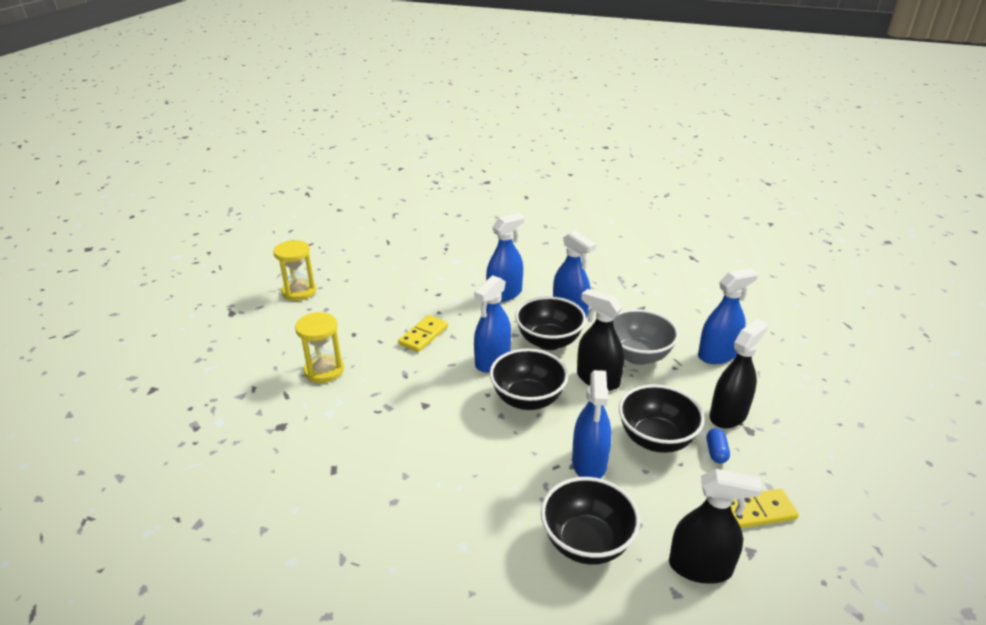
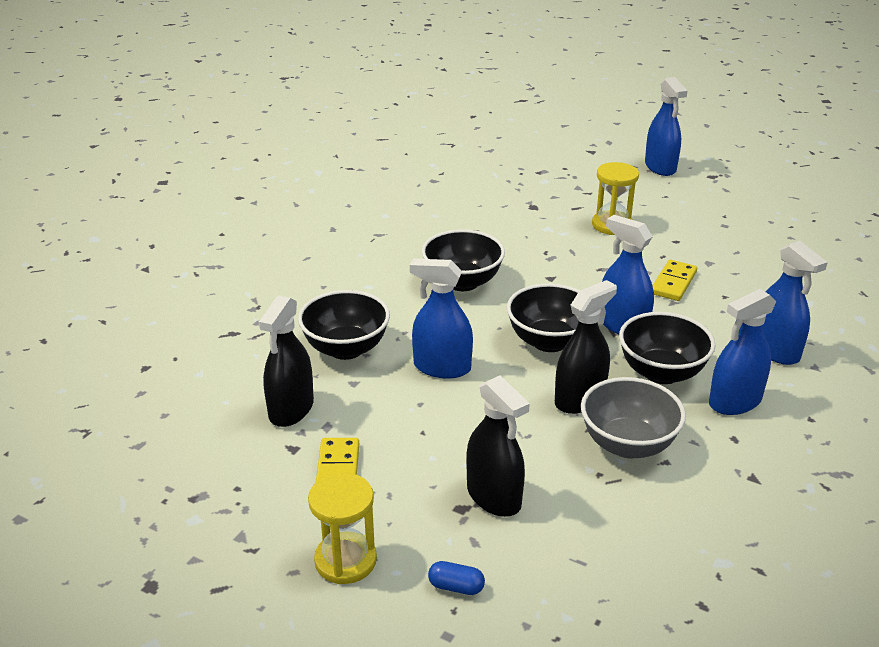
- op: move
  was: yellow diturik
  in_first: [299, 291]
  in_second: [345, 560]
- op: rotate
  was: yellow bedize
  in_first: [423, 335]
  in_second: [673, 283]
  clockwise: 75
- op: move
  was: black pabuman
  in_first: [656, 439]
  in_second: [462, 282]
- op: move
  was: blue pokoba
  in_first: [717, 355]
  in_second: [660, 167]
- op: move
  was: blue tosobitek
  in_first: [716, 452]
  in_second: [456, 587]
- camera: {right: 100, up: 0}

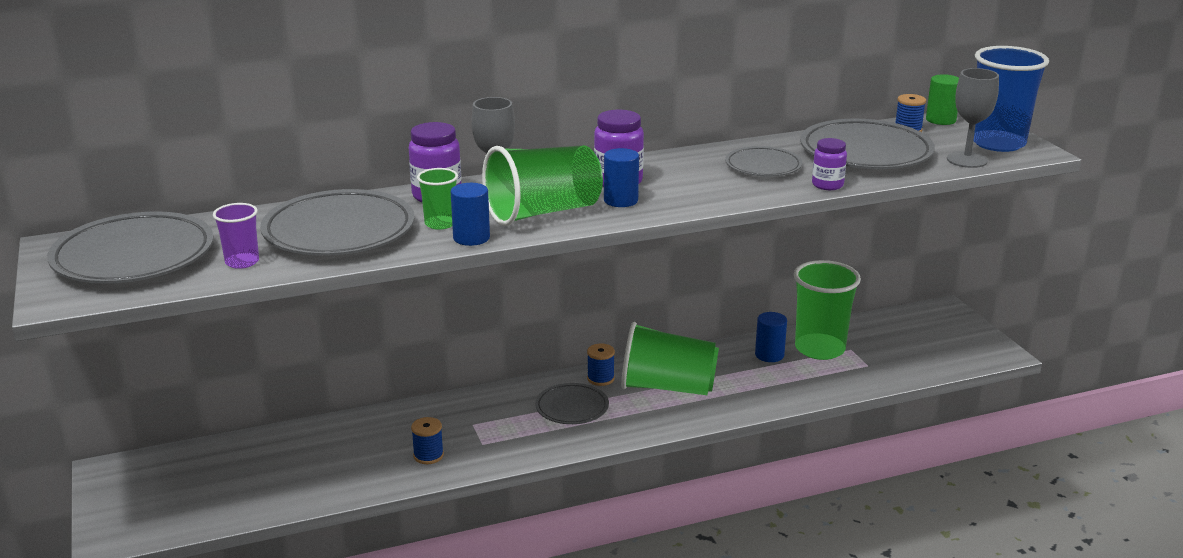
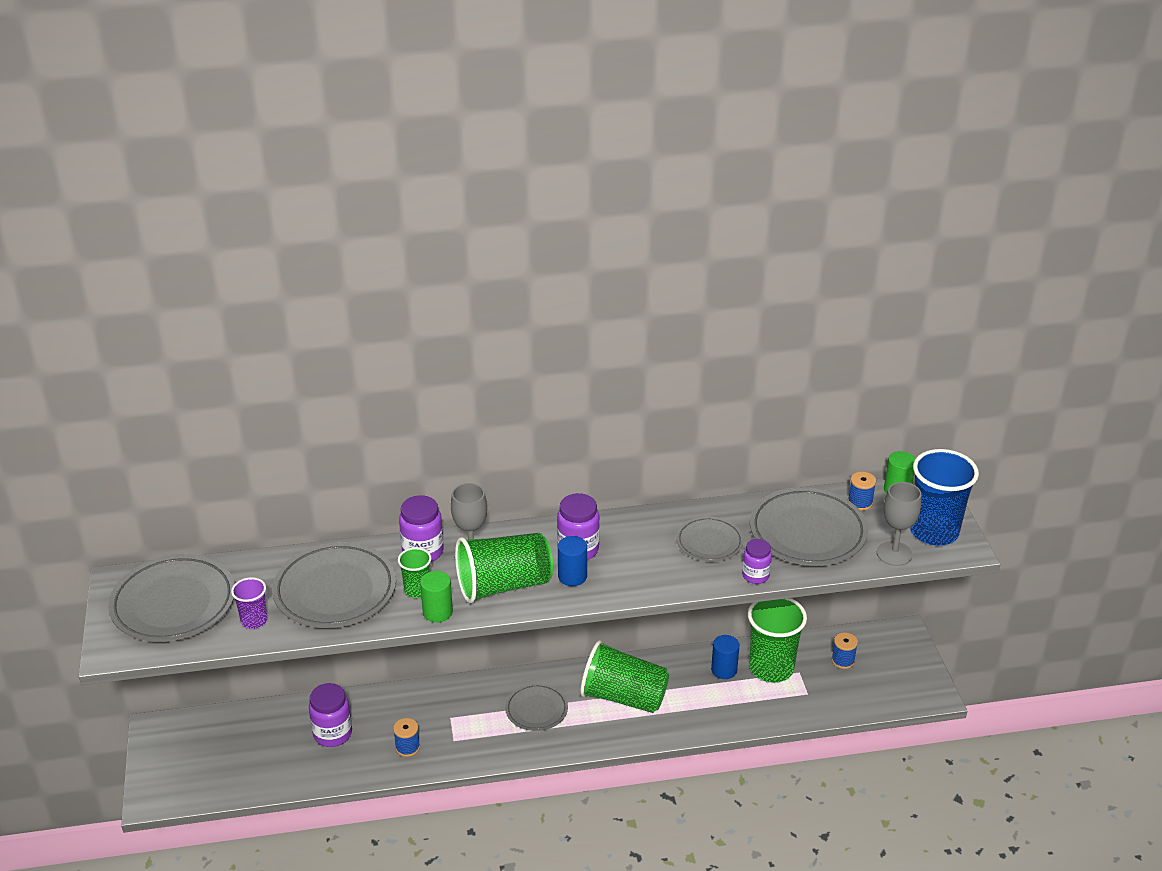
- op: recolor
  was: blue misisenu
  now: green misisenu
  in_first: [471, 238]
  in_second: [437, 612]
- op: move
  was: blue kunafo
  in_first: [600, 379]
  in_second: [843, 660]
- op: insert
  now: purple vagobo
  in_second: [332, 734]
- camera: {right: 10, up: 10}

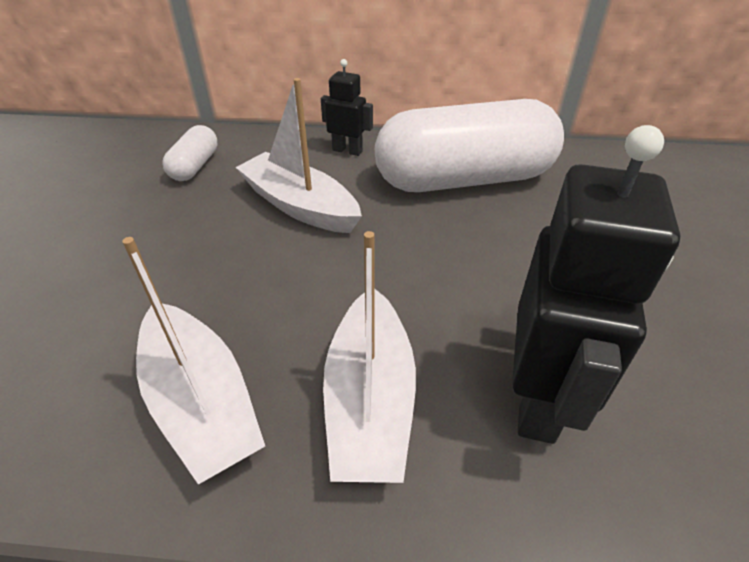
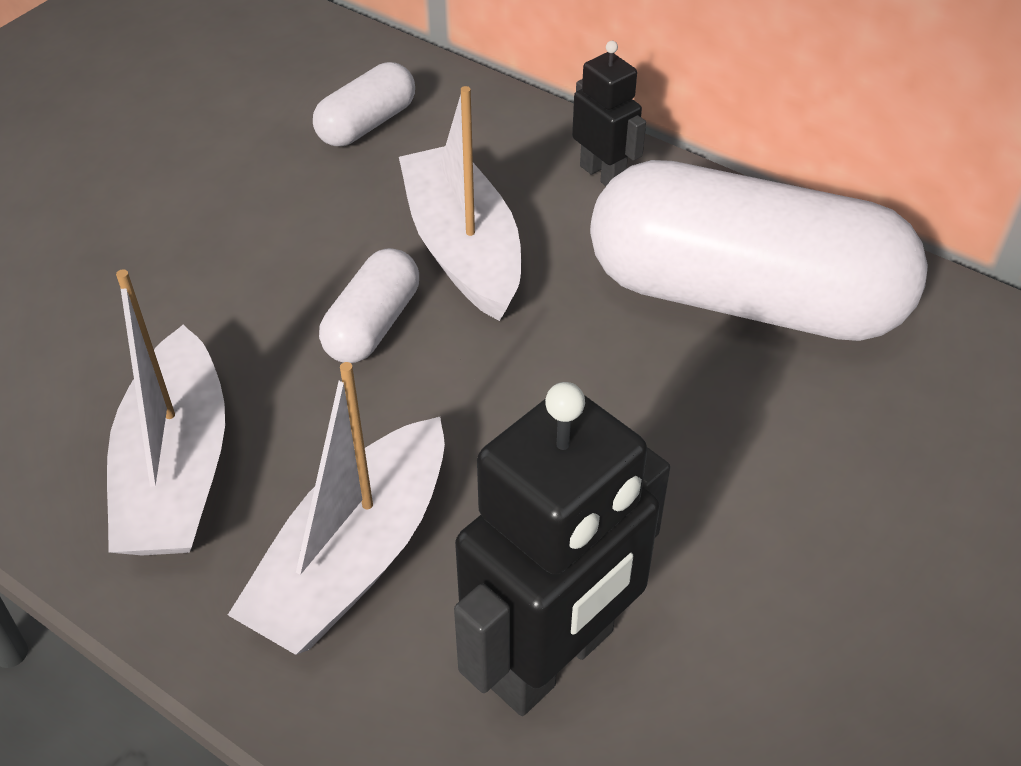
- op: insert
  now: white tosobitek
  in_second: [372, 325]
- camera: {right: 30, up: 5}

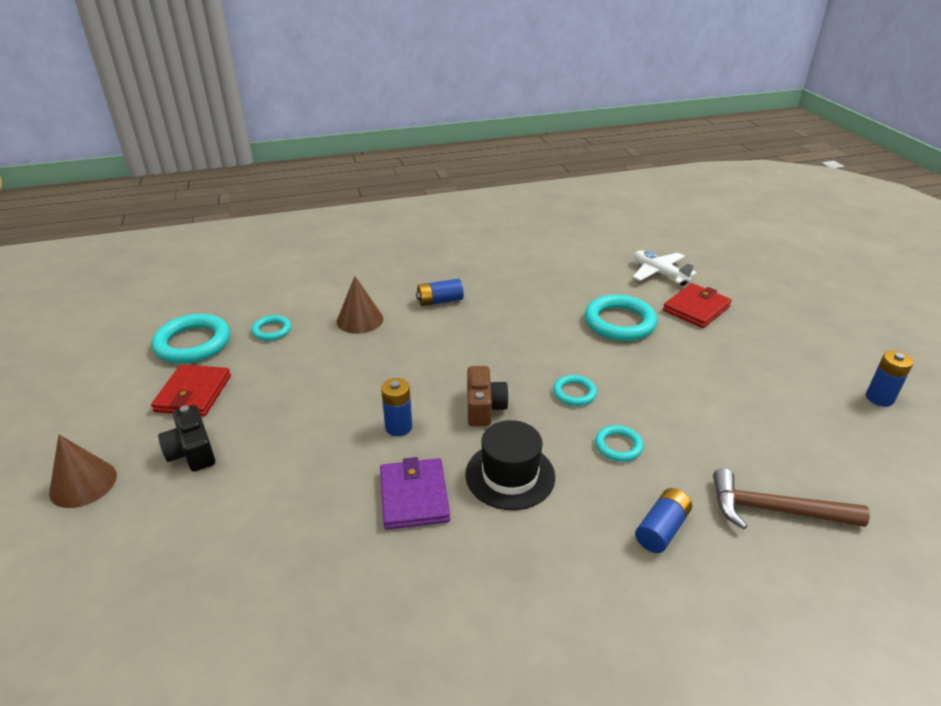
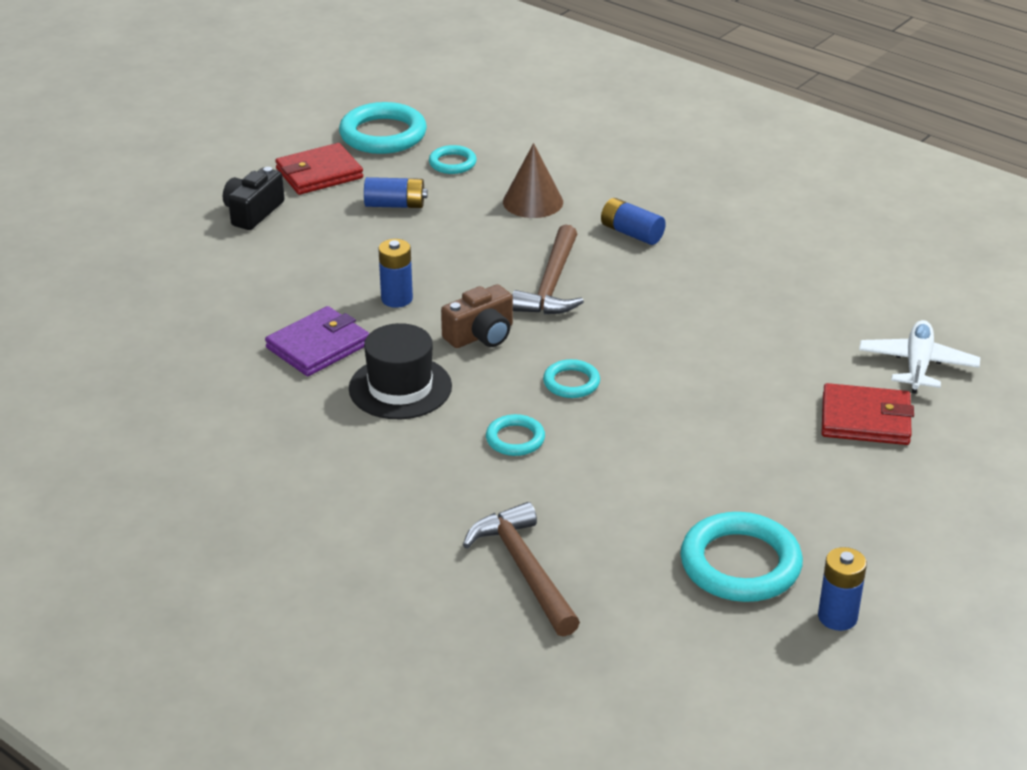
- op: delete
  was: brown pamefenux
  in_first: [83, 483]
- op: move
  was: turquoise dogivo
  in_first: [619, 322]
  in_second: [740, 564]
- op: move
  was: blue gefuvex
  in_first: [661, 529]
  in_second: [395, 205]
- op: insert
  now: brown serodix
  in_second: [552, 284]
- camera: {right: 55, up: 0}

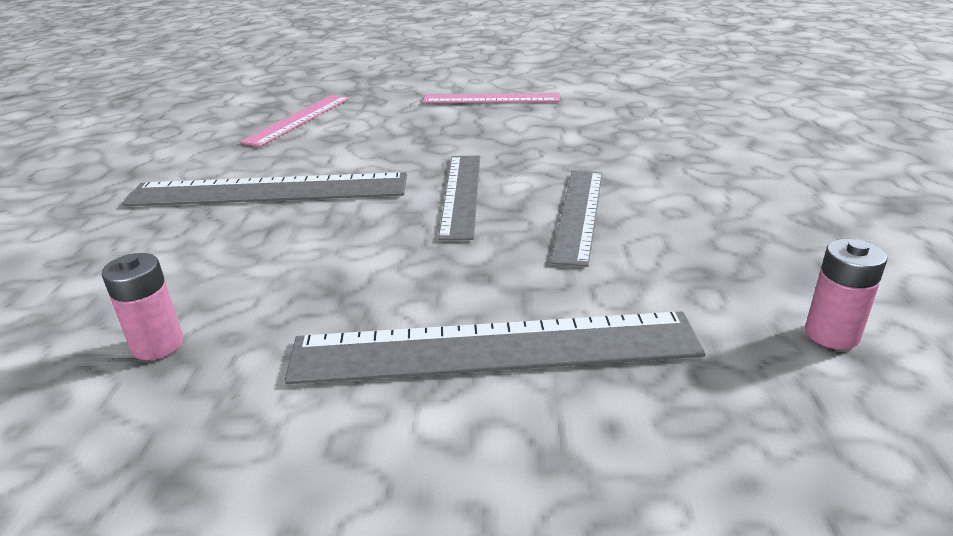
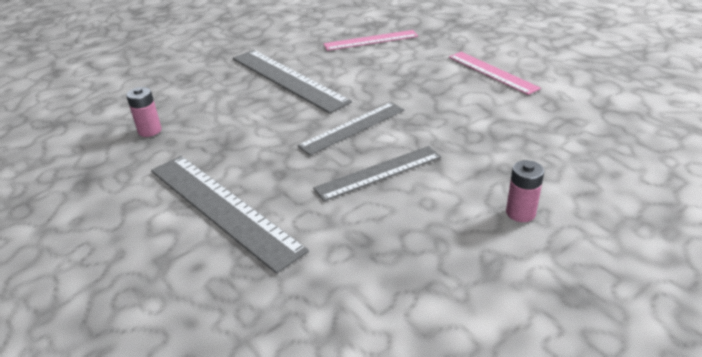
- op: move
  was: pink gefuvex
  in_first: [831, 334]
  in_second: [520, 213]
- camera: {right: 50, up: 5}

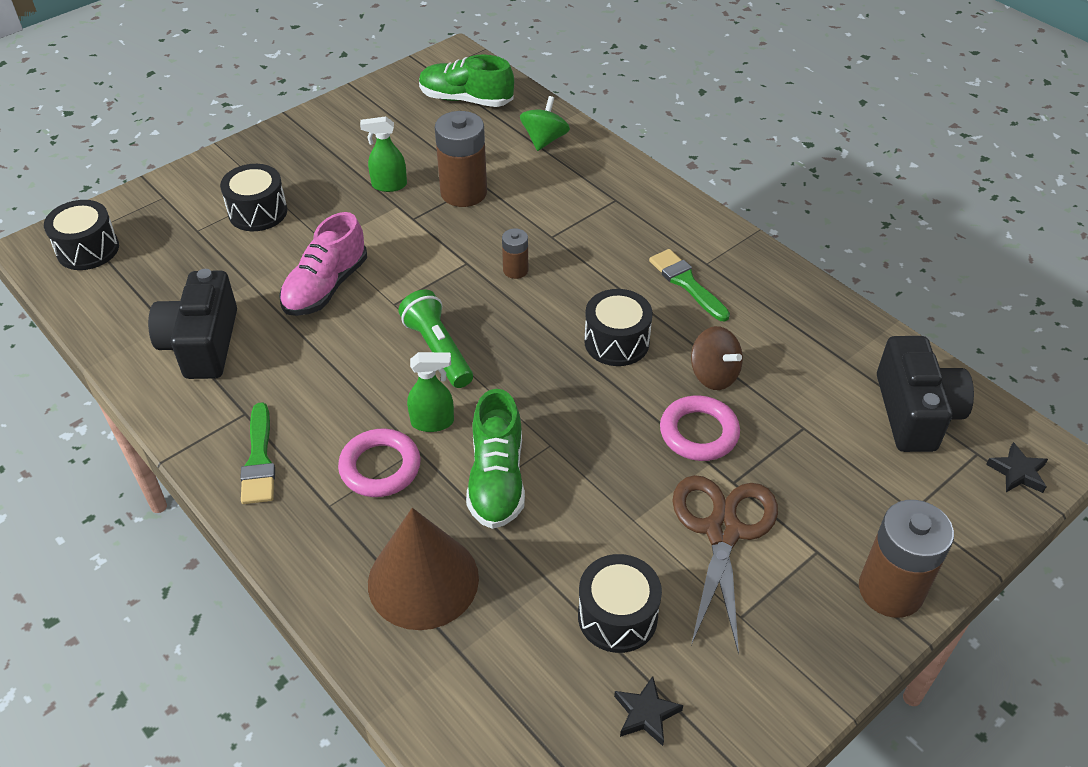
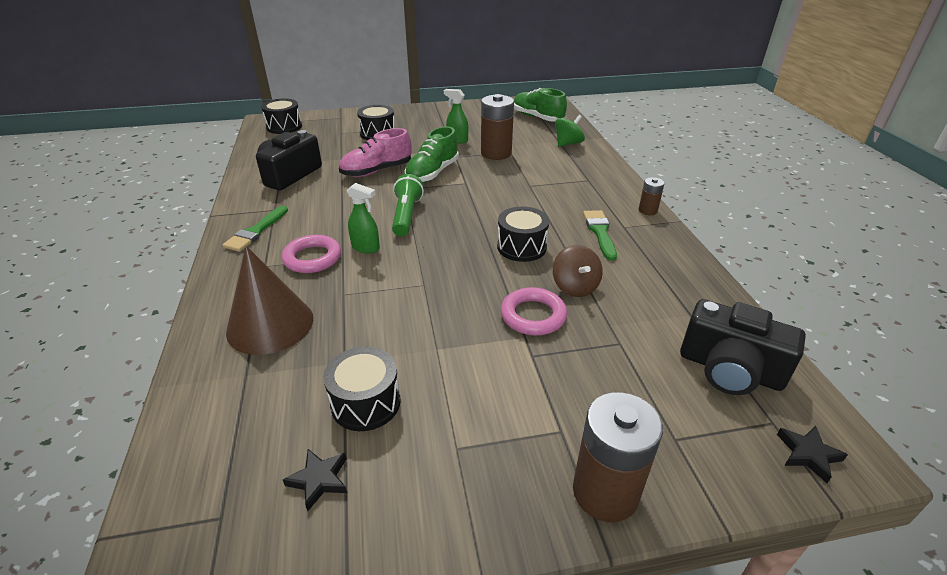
- op: move
  was: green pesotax
  in_first: [497, 479]
  in_second: [432, 173]
- op: move
  was: brown gefuvex
  in_first: [515, 270]
  in_second: [647, 210]
- op: delete
  was: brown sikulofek
  in_first: [722, 531]
- op: rotate
  was: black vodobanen
  in_first: [915, 412]
  in_second: [730, 369]
  clockwise: 90
- camera: {right: 30, up: -10}

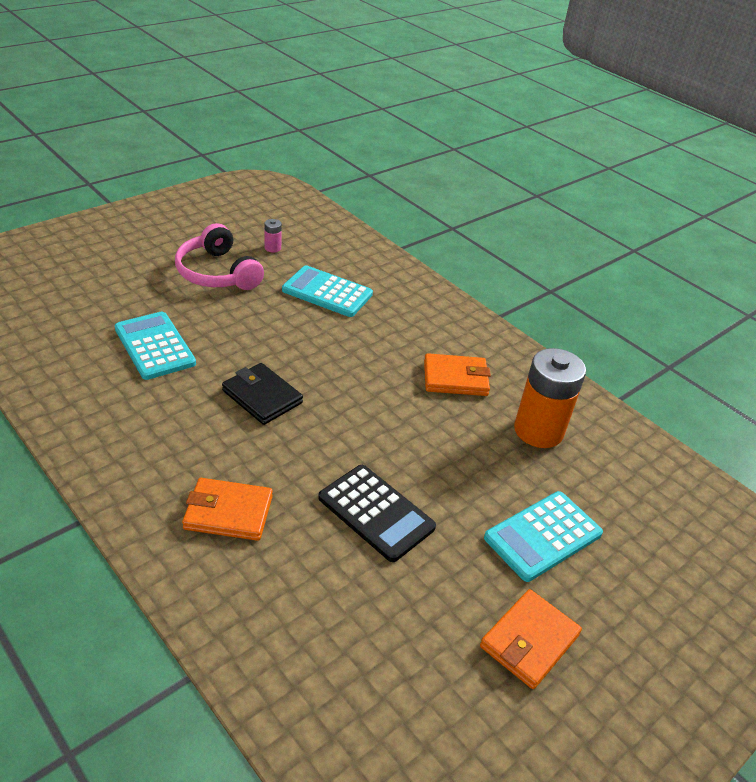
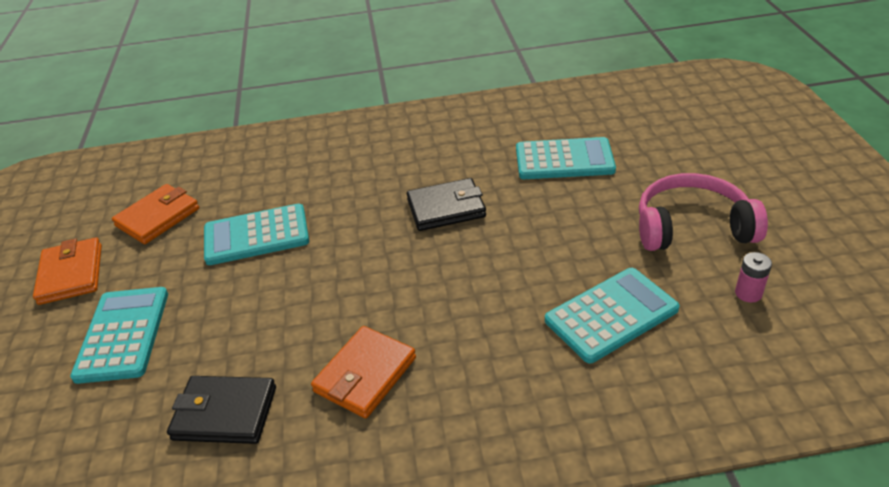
- op: move
  was: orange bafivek
  in_first: [228, 512]
  in_second: [158, 217]
- op: recolor
  was: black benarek
  now: turquoise benarek
  in_first: [376, 513]
  in_second: [256, 235]
- op: replace
  was: orange gefuvex
  now: black bafivek
  in_first: [538, 430]
  in_second: [225, 413]
- camera: {right: 130, up: 0}

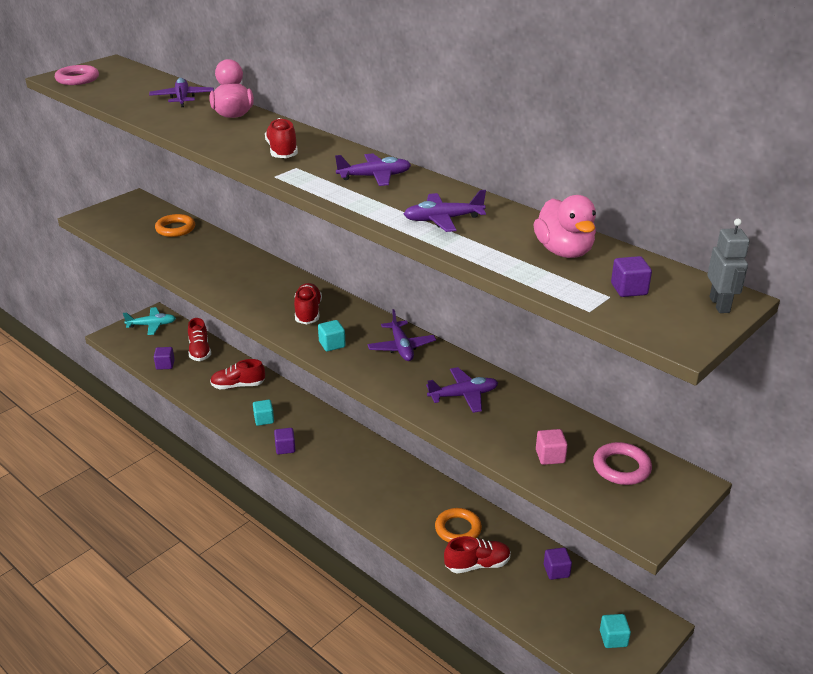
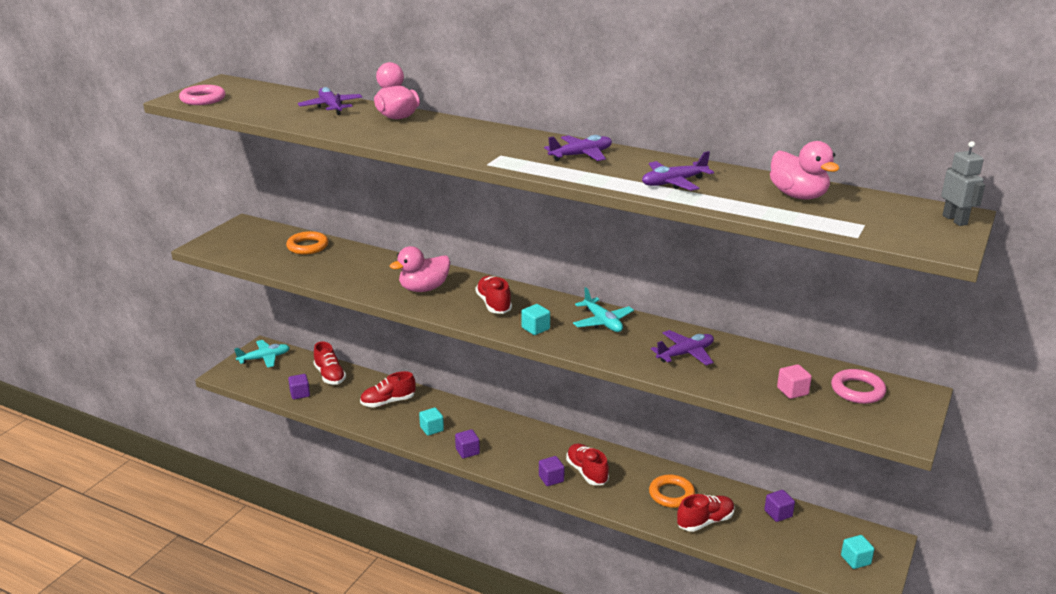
- op: move
  was: red pesotax
  in_first: [282, 151]
  in_second: [587, 472]
- op: recolor
  was: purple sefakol
  now: turquoise sefakol
  in_first: [401, 347]
  in_second: [602, 322]
- op: move
  was: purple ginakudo
  in_first: [629, 289]
  in_second: [551, 479]
- op: insert
  now: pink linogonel
  in_second: [424, 288]
- camera: {right: -15, up: -5}

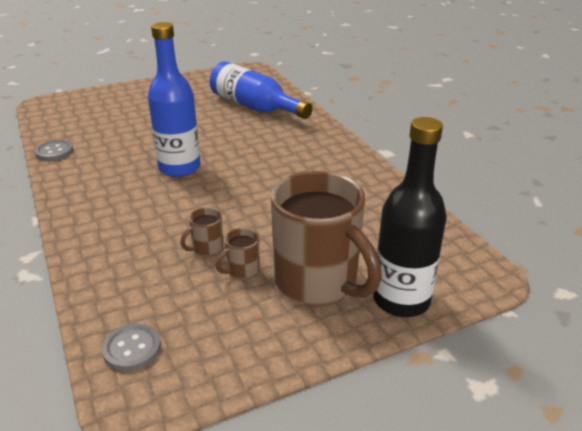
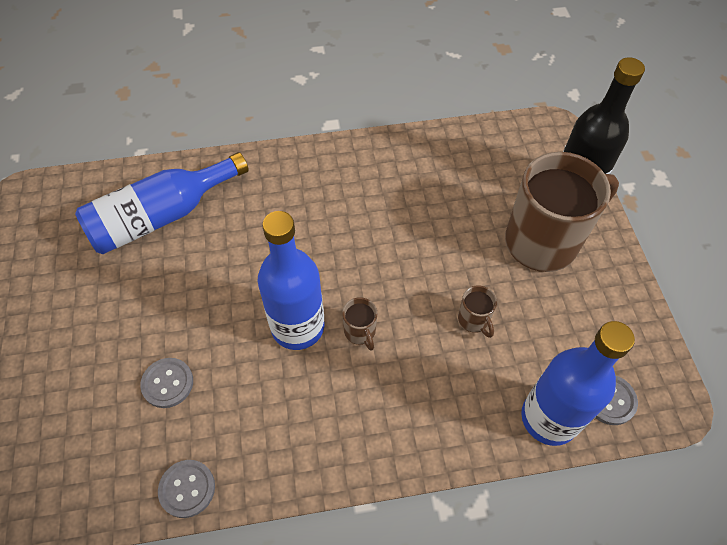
- op: move
  was: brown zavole
  in_first: [242, 271]
  in_second: [360, 332]
- op: insert
  now: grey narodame
  in_second: [167, 383]
- op: insert
  now: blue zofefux
  in_second: [549, 418]
- camera: {right: -75, up: 25}

